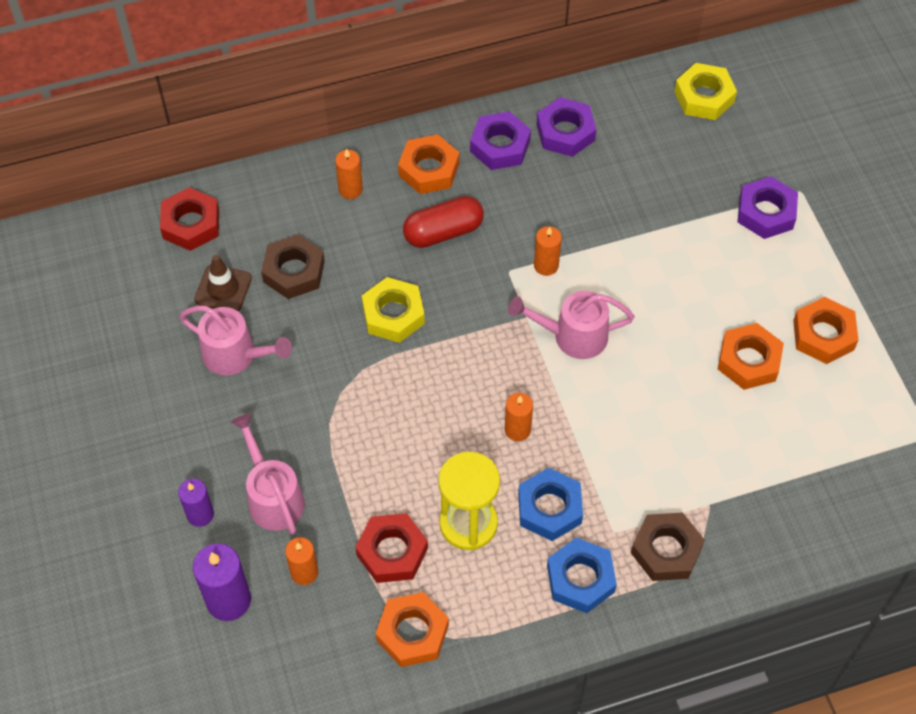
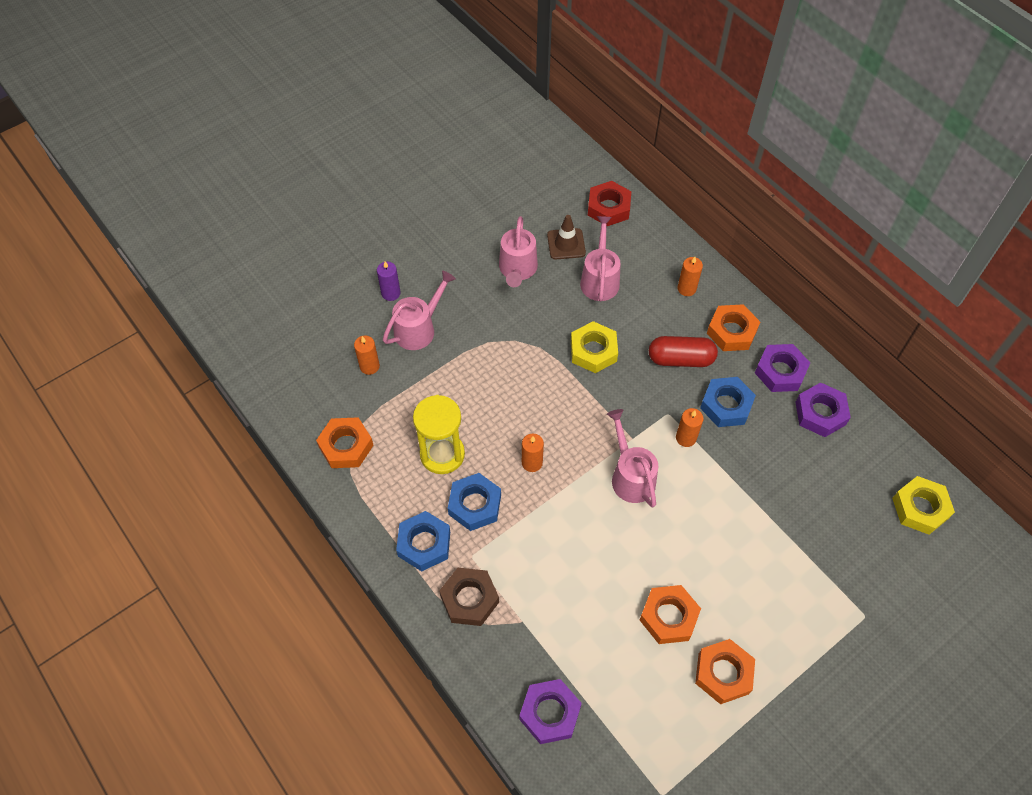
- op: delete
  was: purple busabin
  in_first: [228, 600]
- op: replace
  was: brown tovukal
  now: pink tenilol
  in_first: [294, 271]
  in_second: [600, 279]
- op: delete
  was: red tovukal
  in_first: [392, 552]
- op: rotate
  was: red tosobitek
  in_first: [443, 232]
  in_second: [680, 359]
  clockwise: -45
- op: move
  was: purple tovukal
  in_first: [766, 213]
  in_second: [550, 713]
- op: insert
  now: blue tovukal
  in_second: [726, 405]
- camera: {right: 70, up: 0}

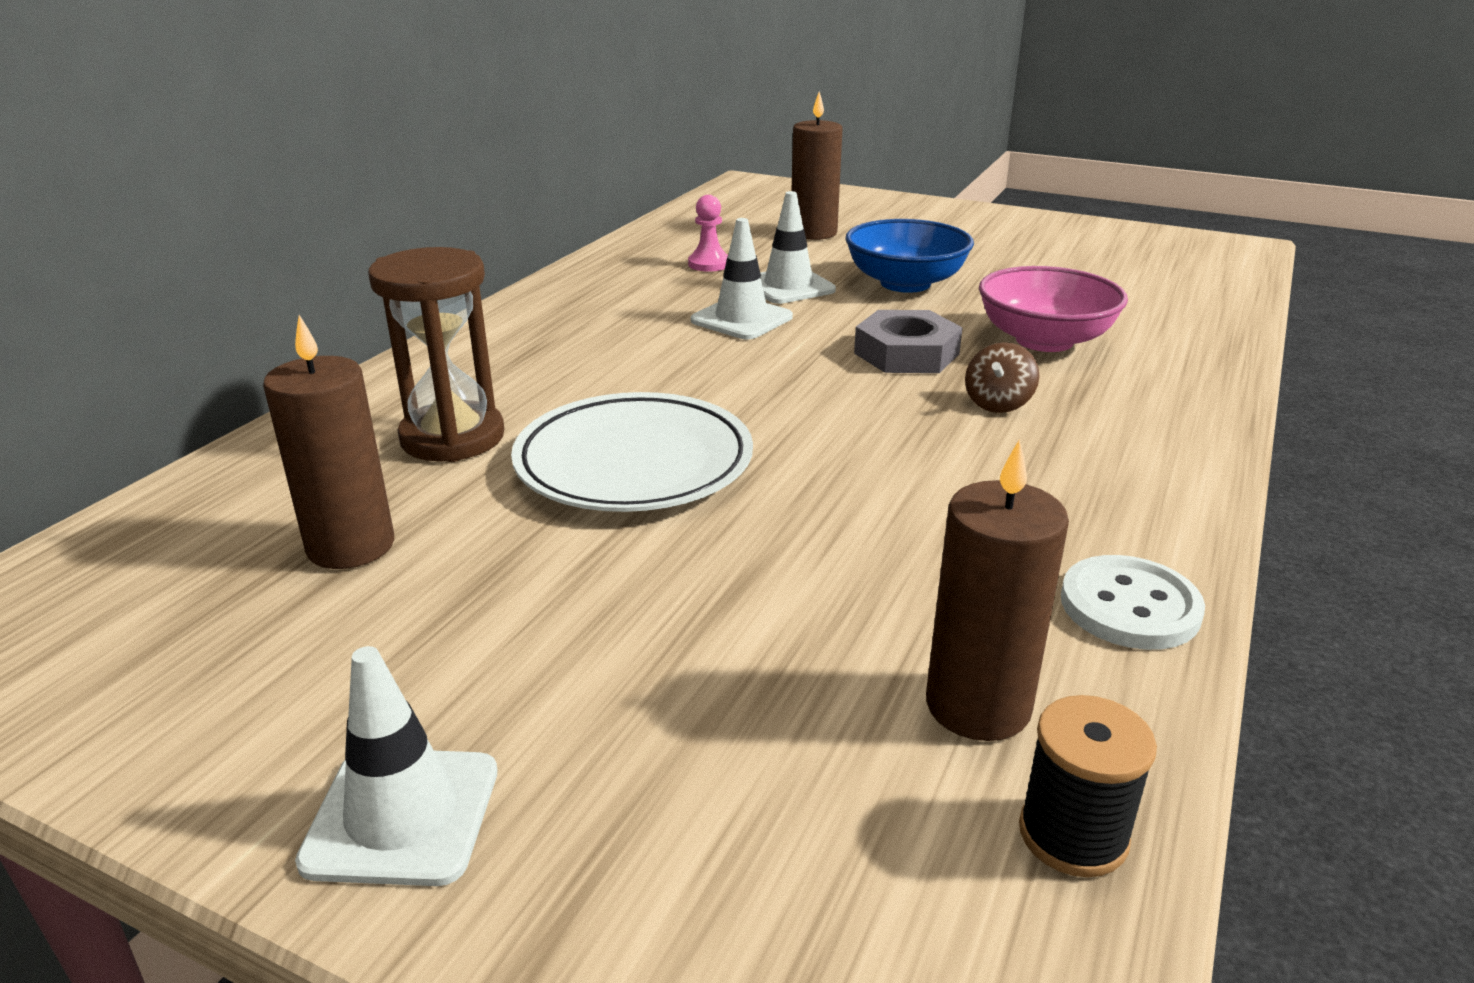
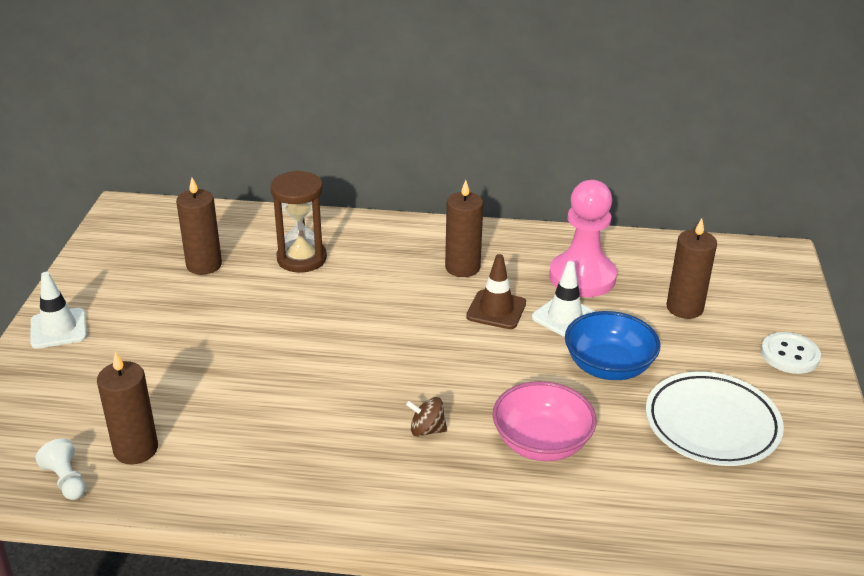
- op: move
  was: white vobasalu
  in_first: [634, 463]
  in_second: [712, 424]
- op: resize
  was: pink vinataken
  in_first: [709, 264]
  in_second: [582, 277]
  ratio: 2.26
- op: recolor
  was: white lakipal
  now: brown lakipal
  in_first: [741, 319]
  in_second: [496, 310]
- op: delete
  was: grey tovukal
  in_first: [906, 353]
- op: replace
  was: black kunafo
  now: white vinataken
  in_first: [1073, 835]
  in_second: [66, 480]
- op: move
  was: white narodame
  in_first: [1129, 606]
  in_second: [789, 355]
- op: insert
  now: brown busabin
  in_second: [462, 267]
- camera: {right: 70, up: 5}

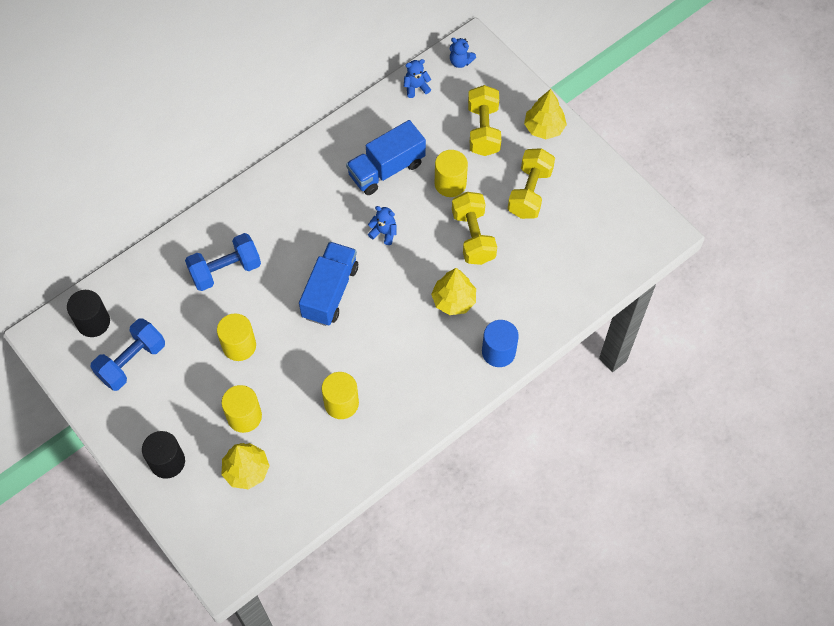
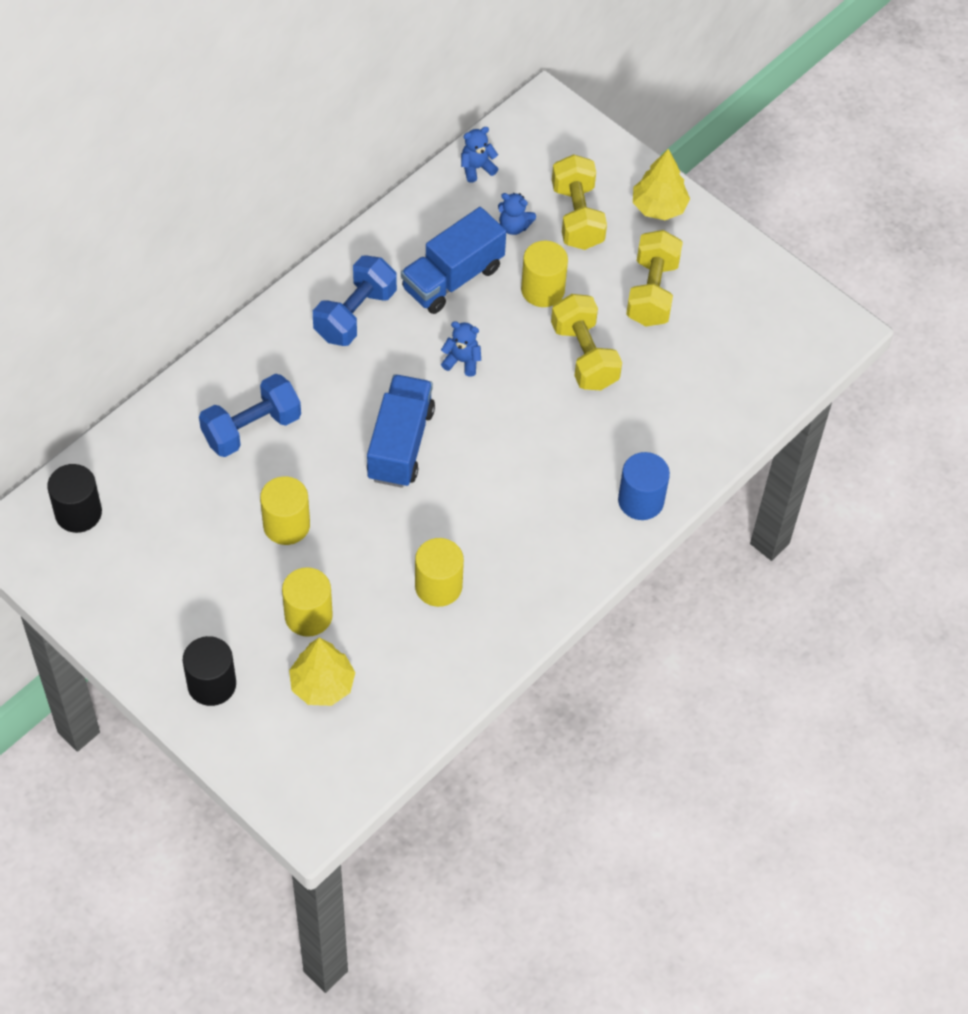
- op: move
  was: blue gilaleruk
  in_first: [132, 361]
  in_second: [355, 314]
- op: delete
  was: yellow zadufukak
  in_first: [453, 300]
- op: move
  was: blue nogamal
  in_first: [460, 61]
  in_second: [514, 226]
- camera: {right: -10, up: -5}

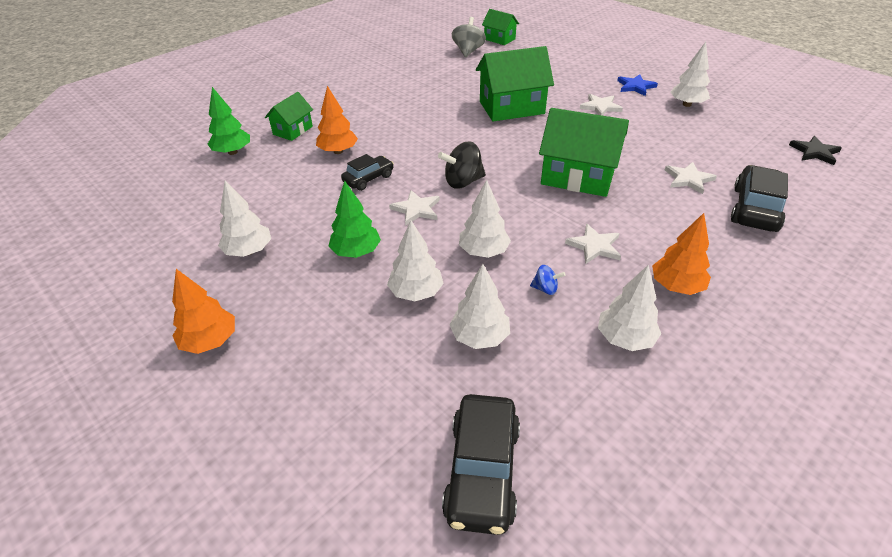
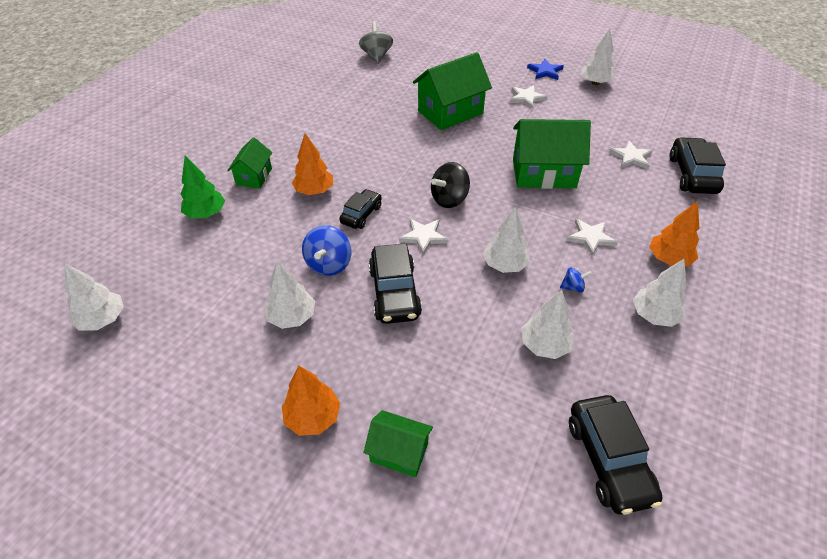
- op: replace
  was: green zadufukak
  now: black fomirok
  in_first: [356, 252]
  in_second: [394, 292]
- op: move
  was: white zadufukak
  in_first: [416, 292]
  in_second: [102, 319]
- op: move
  was: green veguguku
  in_first: [499, 39]
  in_second: [399, 452]
- op: delete
  was: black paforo
  in_first: [815, 152]
- op: insert
  now: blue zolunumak
  in_second: [329, 264]
- camera: {right: -20, up: 5}

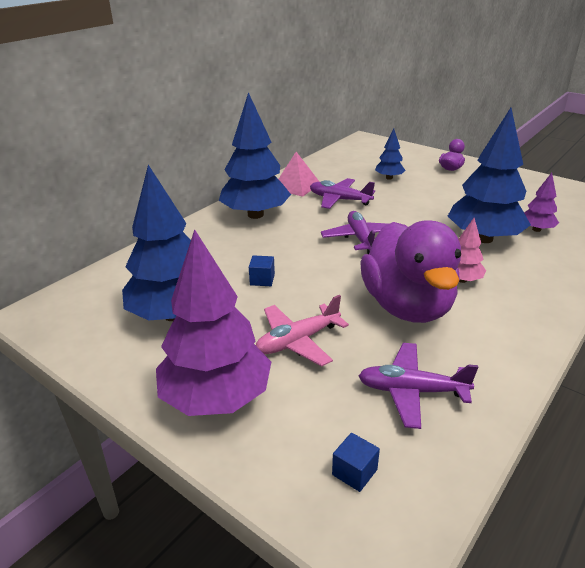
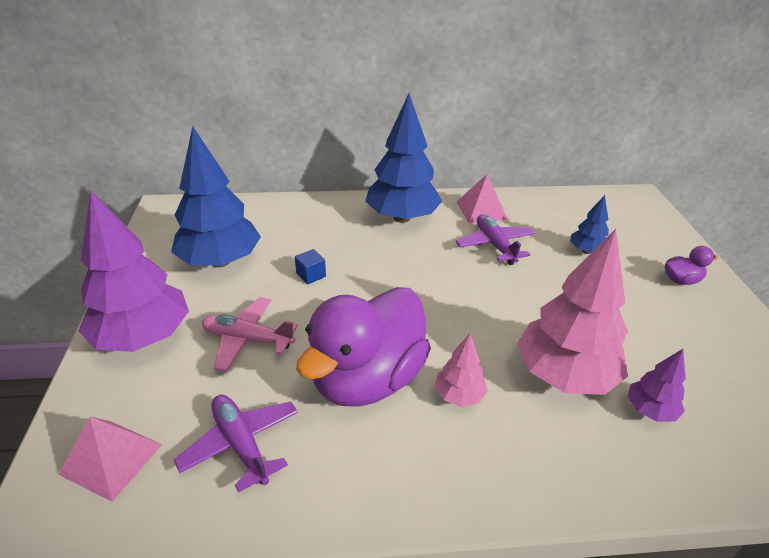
- op: delete
  was: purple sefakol
  in_first: [360, 239]
- op: replace
  was: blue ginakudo
  now: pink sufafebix
  in_first: [354, 472]
  in_second: [111, 458]
- op: recolor
  was: blue zadufukak
  now: pink zadufukak
  in_first: [483, 238]
  in_second: [564, 375]
- camera: {right: 45, up: 5}

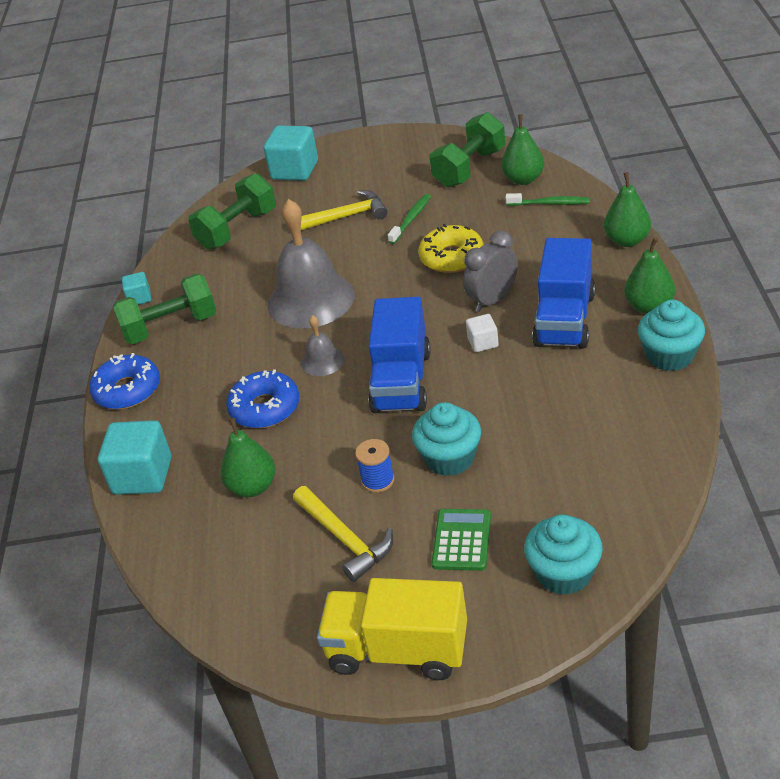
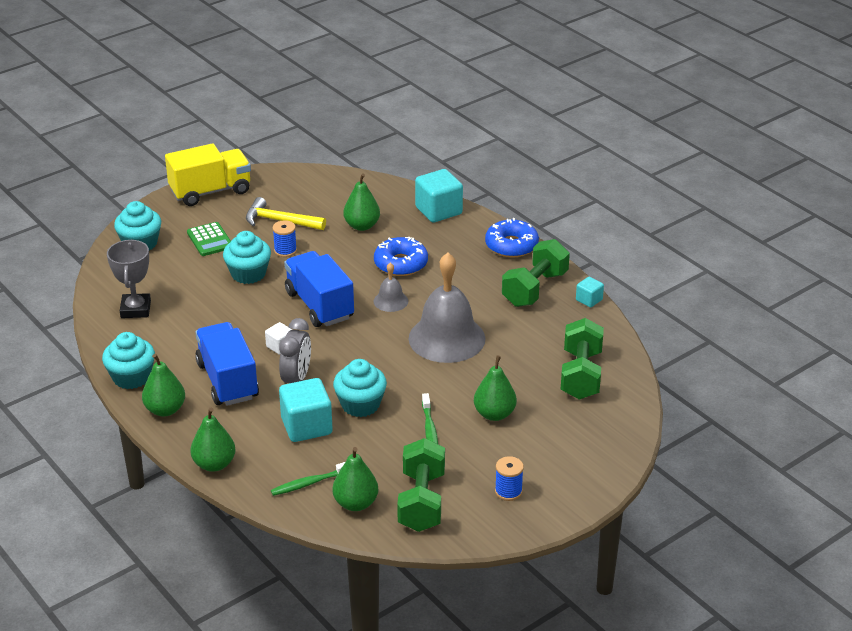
- op: move
  was: turquoise ginakudo
  in_first: [295, 170]
  in_second: [306, 426]
- op: replace
  was: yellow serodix
  now: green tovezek
  in_first: [345, 217]
  in_second: [494, 414]
- op: replace
  was: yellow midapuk
  now: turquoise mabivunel
  in_first: [452, 257]
  in_second: [360, 405]
- op: insert
  now: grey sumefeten
  in_second: [135, 309]
- op: insert
  now: blue kunafo
  in_second: [508, 491]
- camera: {right: 140, up: -5}

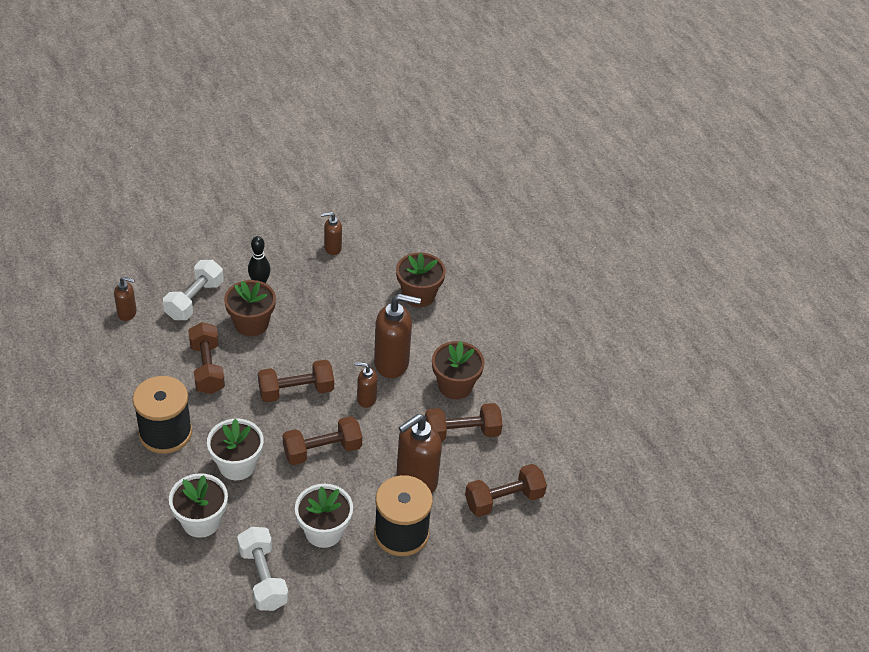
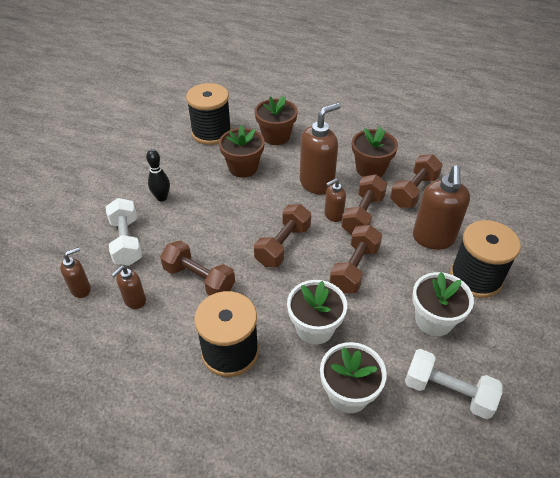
- op: move
  was: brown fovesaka
  in_first: [251, 324]
  in_second: [243, 167]
- op: move
  was: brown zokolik
  in_first: [332, 248]
  in_second: [134, 301]
- op: move
  was: brown gilaleruk
  in_first: [504, 499]
  in_second: [362, 215]
- op: insert
  now: black kunafo
  in_second: [211, 133]
- camera: {right: -40, up: 0}

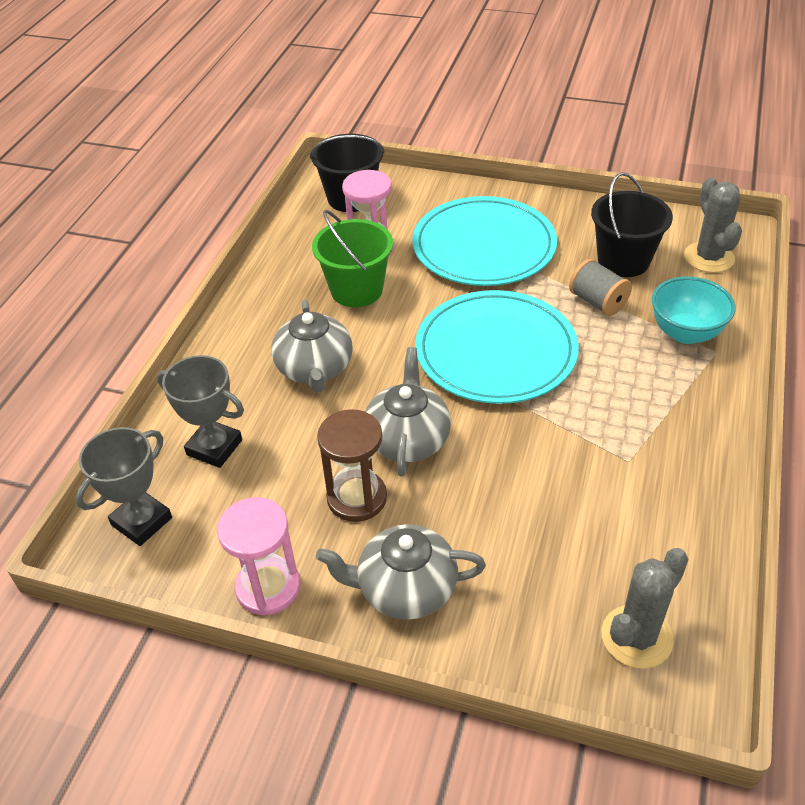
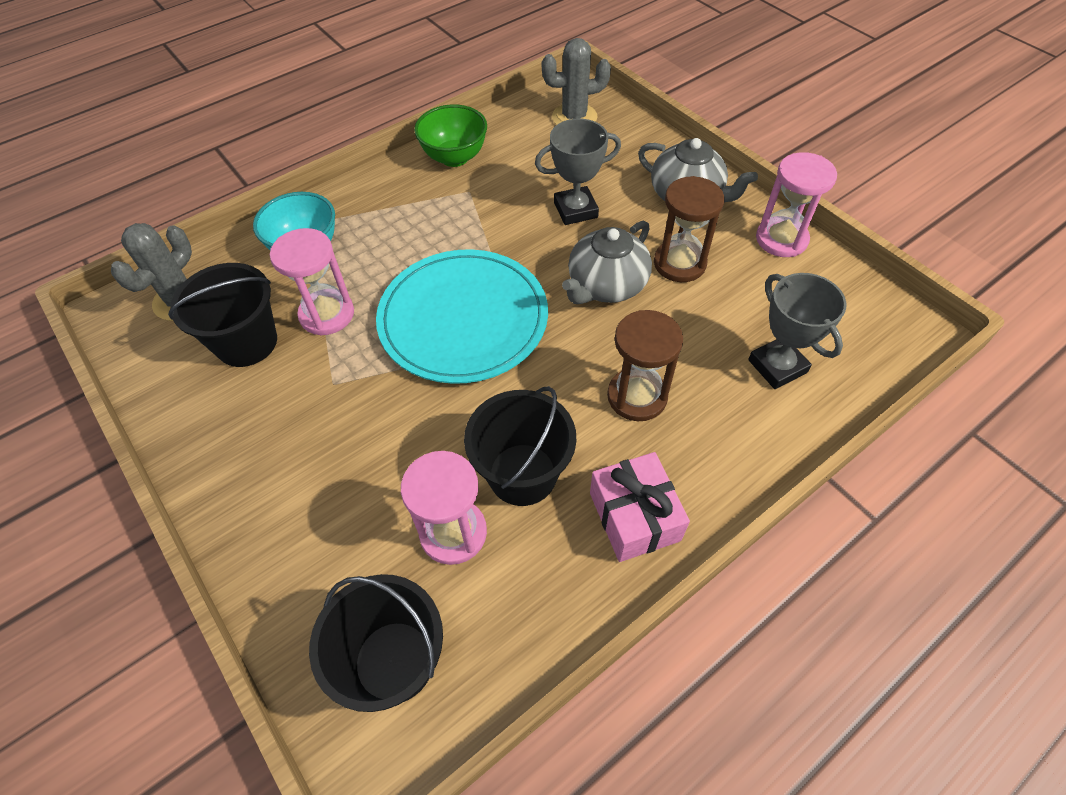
- op: move
  was: grey sumefeten
  in_first: [141, 521]
  in_second: [575, 210]
- op: replace
  was: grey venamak
  now: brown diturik
  in_first: [315, 369]
  in_second: [637, 396]
- op: recolor
  was: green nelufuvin
  now: black nelufuvin
  in_first: [356, 290]
  in_second: [522, 474]
- op: delete
  was: turquoise vobasalu
  in_first: [484, 246]
- op: replace
  was: grey kunafo
  now: pink diturik
  in_first: [598, 302]
  in_second: [327, 314]
- op: insert
  now: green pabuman
  in_second: [454, 157]
- op: insert
  now: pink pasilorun
  in_second: [634, 516]
- camera: {right: -145, up: 10}

